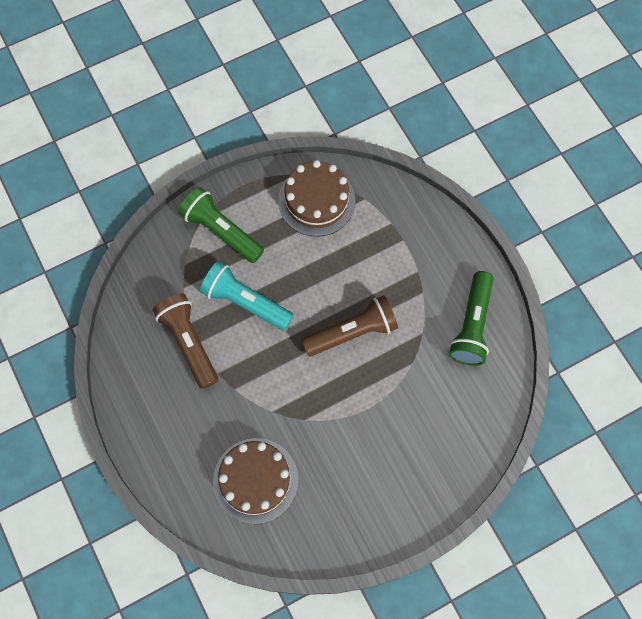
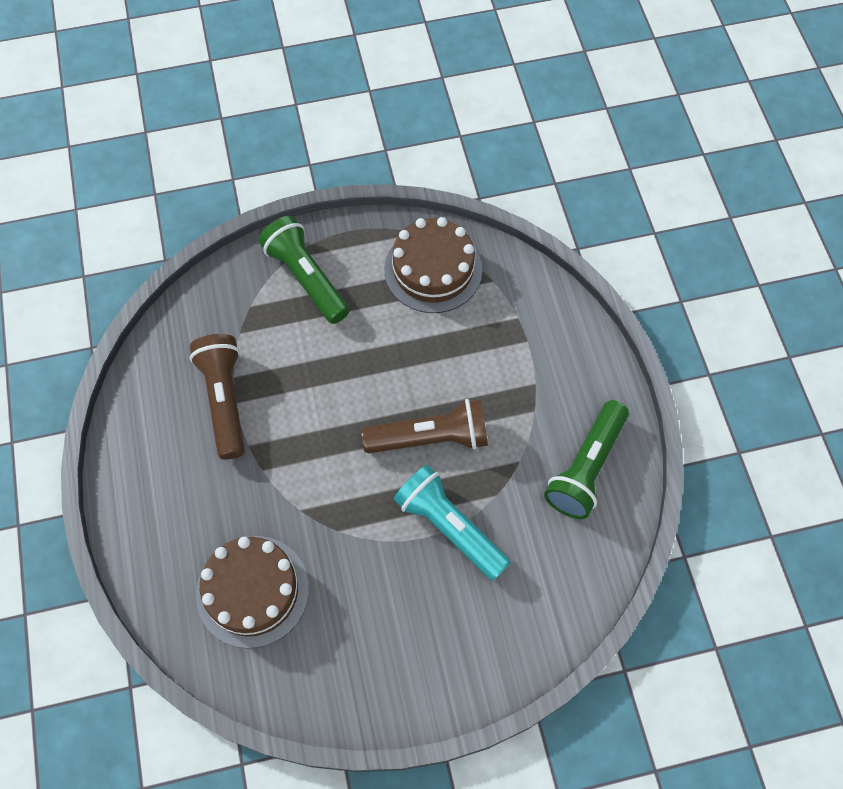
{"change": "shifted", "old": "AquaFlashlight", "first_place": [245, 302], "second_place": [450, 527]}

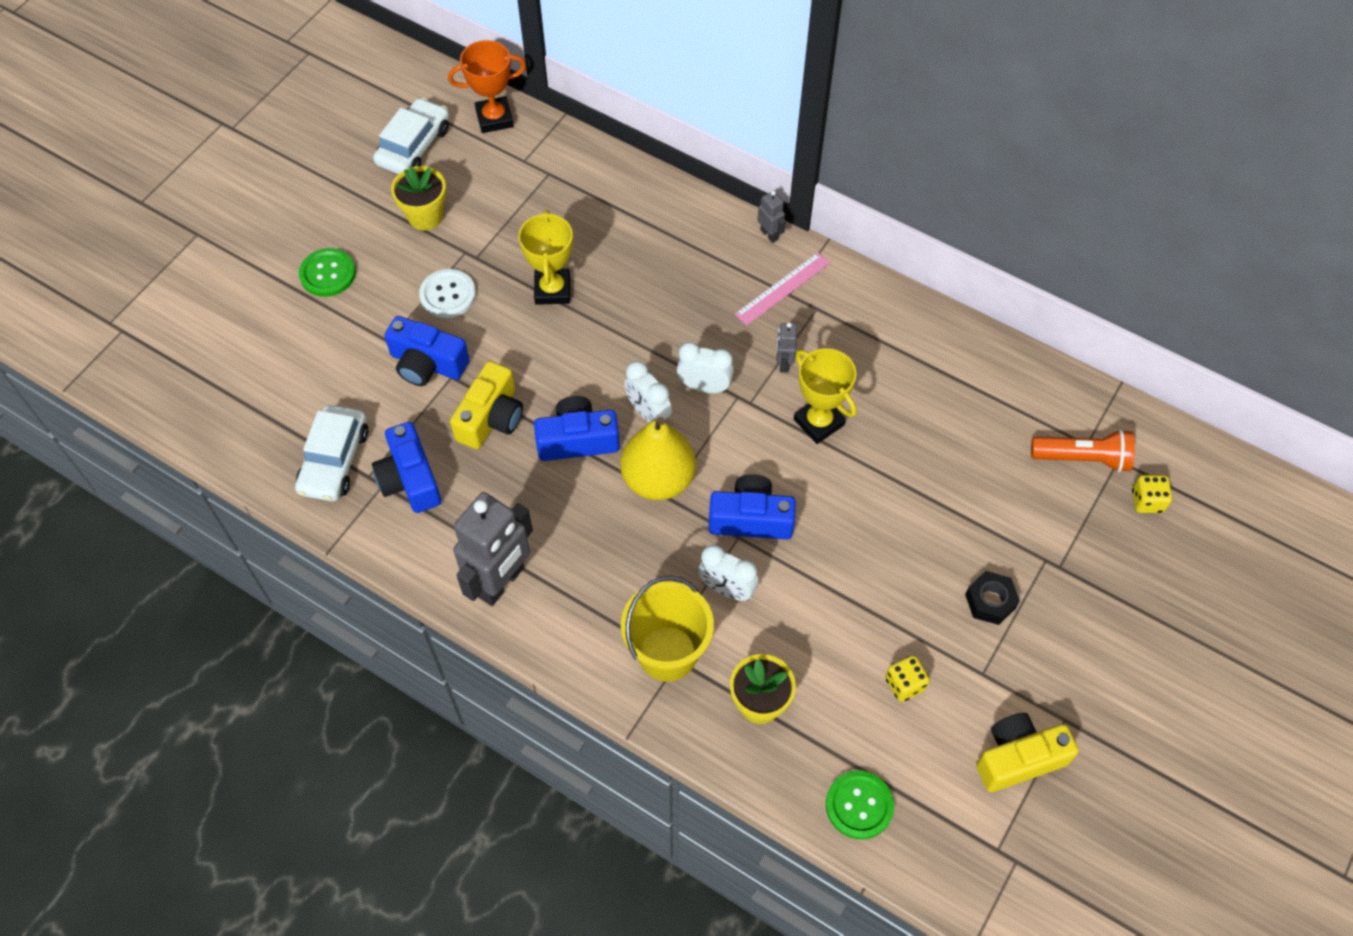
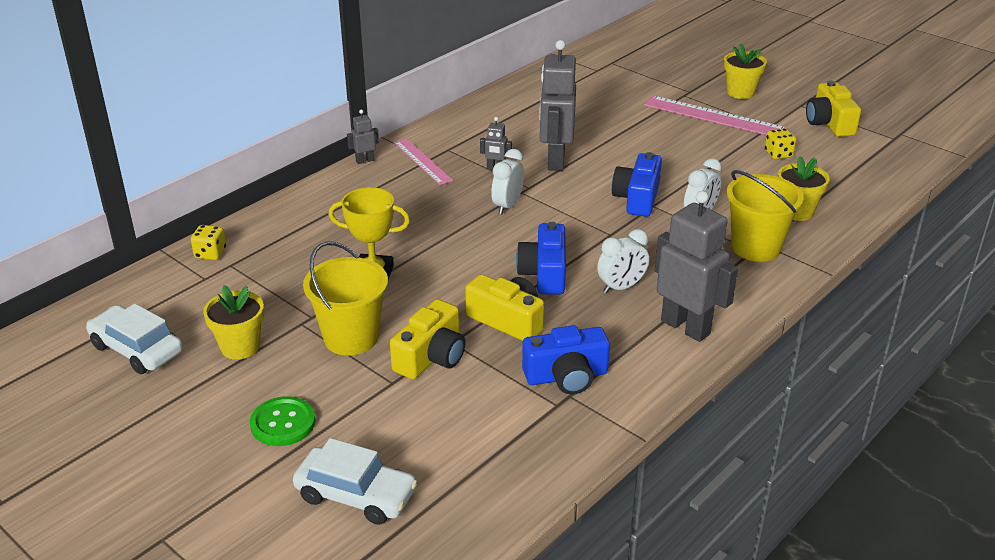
{"change": "shifted", "old": "YellowDice", "first_place": [1147, 501], "second_place": [210, 253]}
{"change": "shifted", "old": "WhiteCar", "first_place": [334, 460], "second_place": [356, 495]}
{"change": "swapped", "old": "WhiteButton", "new": "YellowSandBucket", "first_place": [448, 295], "second_place": [351, 338]}
{"change": "repainted", "old": "RoyalBluePhotoCamera", "new": "YellowPhotoCamera", "first_place": [427, 363], "second_place": [431, 357]}
{"change": "swapped", "old": "YellowTrophy", "new": "AshGreyToyRobot", "first_place": [818, 422], "second_place": [555, 160]}
{"change": "shifted", "old": "WhiteClock", "first_place": [648, 413], "second_place": [621, 287]}
{"change": "swapped", "old": "BlackHexagonNut", "new": "RosePinkStraightedge", "first_place": [990, 601], "second_place": [714, 117]}
{"change": "new", "new": "YellowFlowerPot", "second_place": [740, 92]}
{"change": "gone", "old": "OrangeColouredTrophy", "first_place": [494, 118]}
{"change": "gone", "old": "YellowPearFruit", "first_place": [658, 479]}
{"change": "gone", "old": "EmeraldButton", "first_place": [859, 805]}
{"change": "gone", "old": "OrangeColouredFlashlight", "first_place": [1083, 458]}

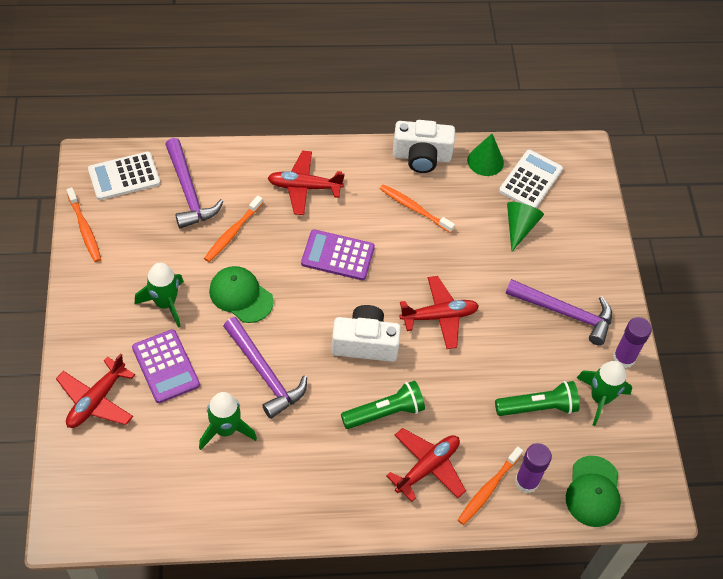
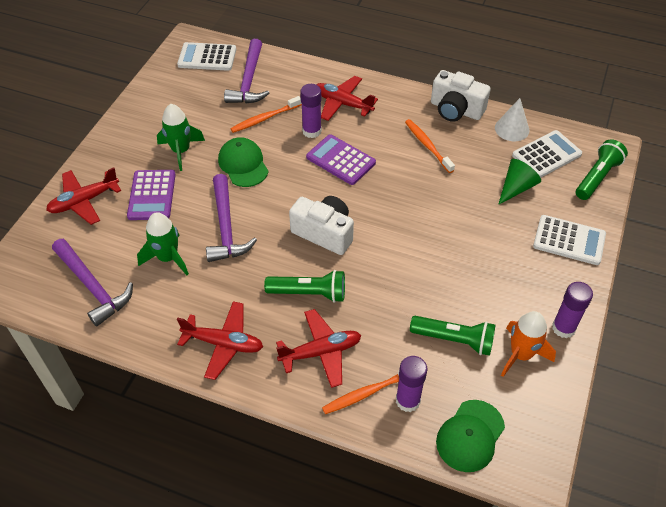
{"change": "shifted", "old": "VioletCarpenter'sHammer", "first_place": [565, 313], "second_place": [93, 286]}
{"change": "shifted", "old": "CrimsonPlane", "first_place": [439, 316], "second_place": [223, 343]}
{"change": "new", "new": "VioletGlue", "second_place": [312, 131]}
{"change": "repainted", "old": "EmeraldSolidCone", "new": "WhiteSolidCone", "first_place": [485, 161], "second_place": [512, 129]}
{"change": "repainted", "old": "EmeraldSpaceship", "new": "OrangeColouredSpaceship", "first_place": [600, 398], "second_place": [521, 354]}
{"change": "new", "new": "WhiteAddingMachine", "second_place": [569, 240]}
{"change": "new", "new": "EmeraldFlashlight", "second_place": [597, 177]}
{"change": "gone", "old": "OrangeColouredToothbrush", "first_place": [84, 229]}

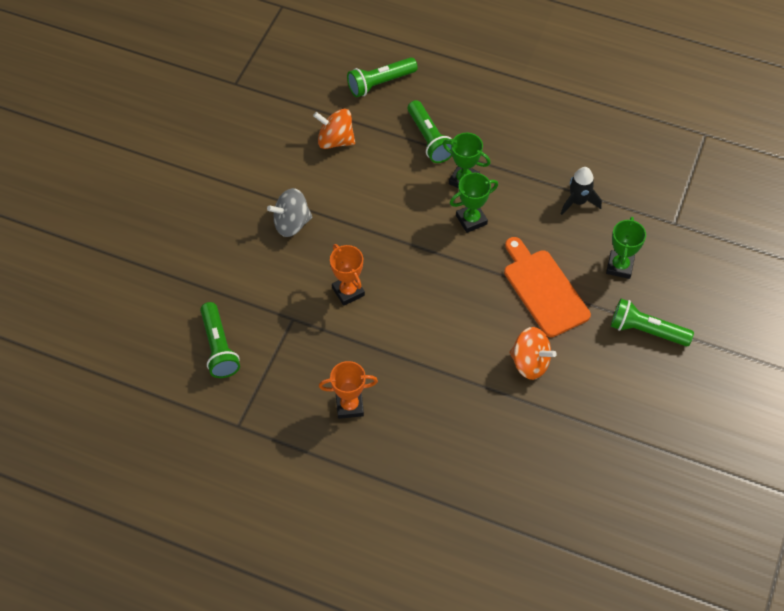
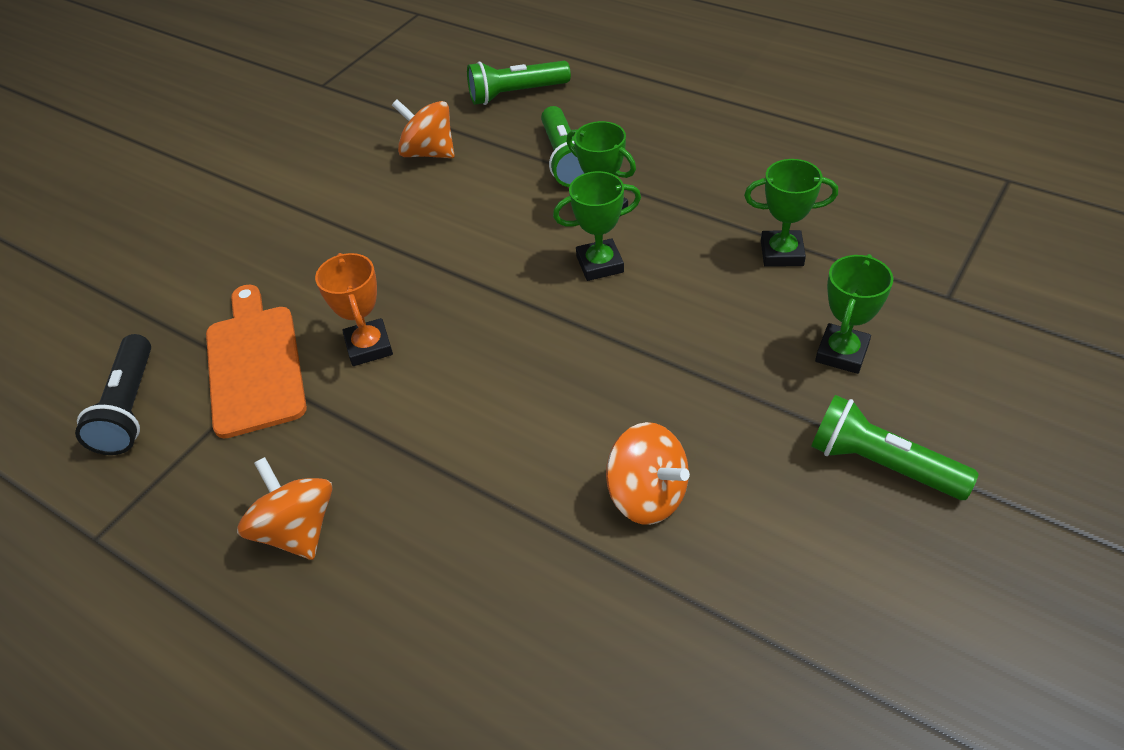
{"change": "repainted", "old": "EmeraldFlashlight", "new": "BlackFlashlight", "first_place": [219, 347], "second_place": [130, 407]}
{"change": "shifted", "old": "OrangeColouredBreadBoard", "first_place": [544, 289], "second_place": [255, 364]}
{"change": "swapped", "old": "OrangeColouredTrophy", "new": "OrangeColouredSpinningTop", "first_place": [349, 406], "second_place": [297, 530]}
{"change": "swapped", "old": "BlackSpaceship", "new": "EmeraldTrophy", "first_place": [578, 201], "second_place": [782, 253]}
{"change": "gone", "old": "AshGreySpinningTop", "first_place": [291, 223]}

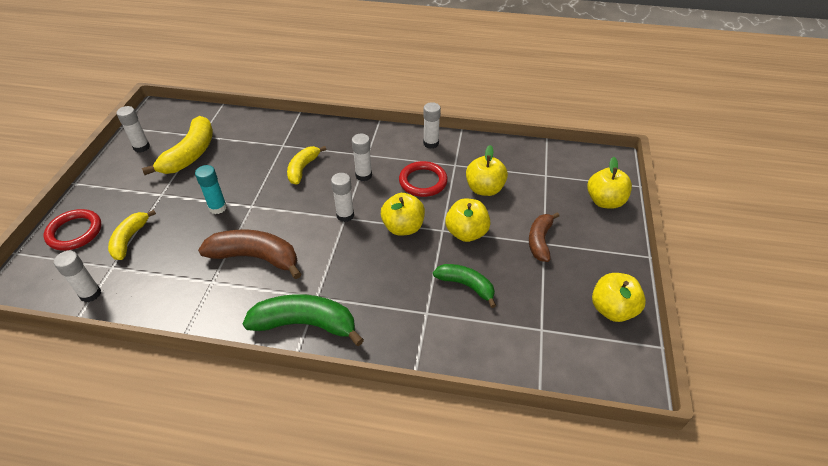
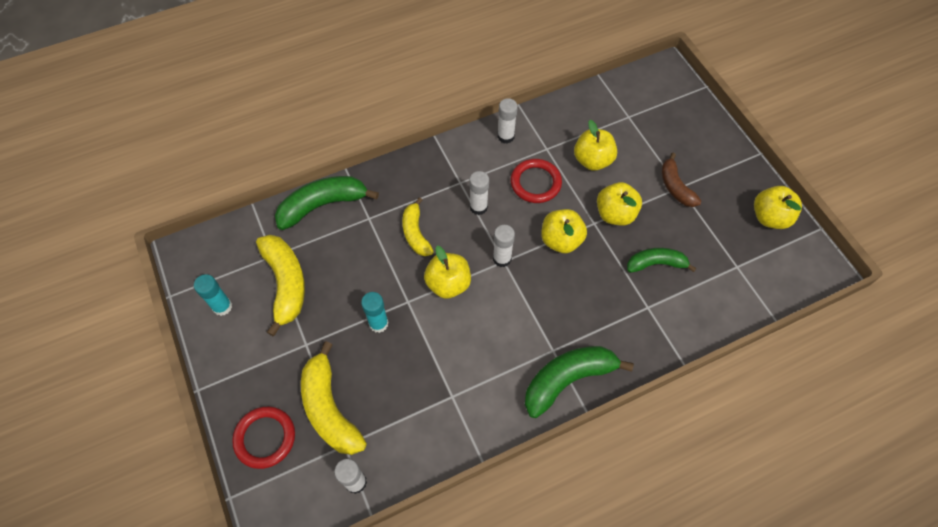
{"change": "repainted", "old": "WhiteGlue", "new": "AquaGlue", "first_place": [141, 147], "second_place": [222, 306]}
{"change": "new", "new": "EmeraldBananaFruit", "second_place": [323, 205]}
{"change": "scaled", "old": "YellowBananaFruit", "first_place": [130, 239], "second_place": [330, 408], "factor": 1.58}
{"change": "shifted", "old": "YellowToyApple", "first_place": [604, 201], "second_place": [448, 284]}
{"change": "gone", "old": "DarkBrownBananaFruit", "first_place": [255, 257]}

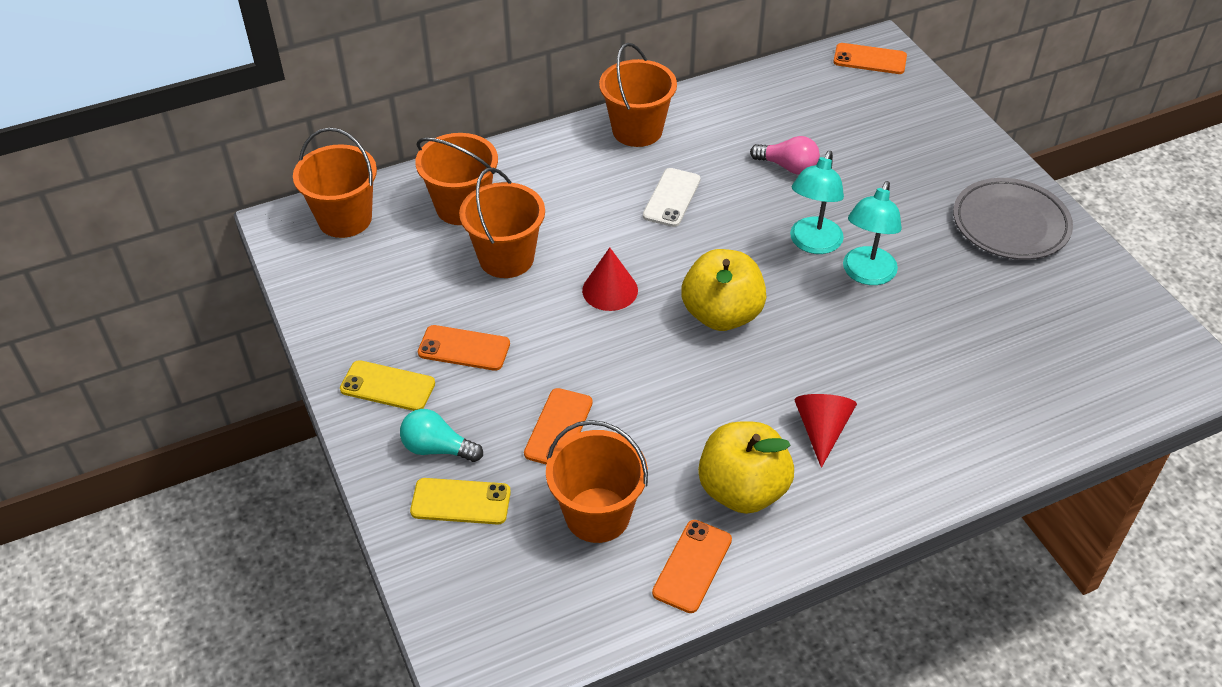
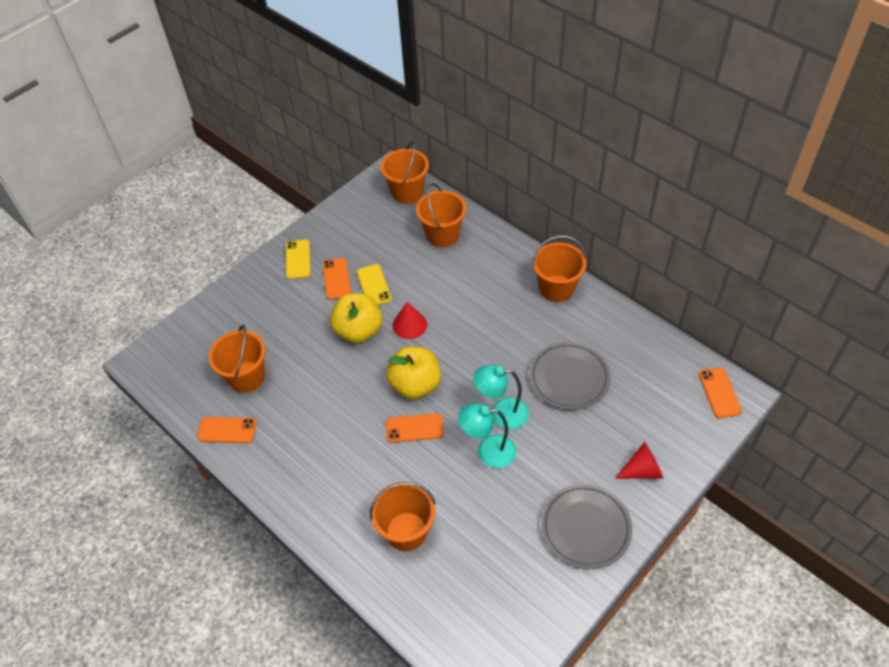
{"change": "shifted", "old": "YellowToyApple", "first_place": [742, 490], "second_place": [358, 331]}
{"change": "shifted", "old": "YellowMobilePhone", "first_place": [461, 502], "second_place": [374, 285]}
{"change": "shifted", "old": "OrangeColouredSandBucket", "first_place": [506, 258], "second_place": [406, 531]}
{"change": "shifted", "old": "OrangeColouredMobilePhone", "first_place": [558, 428], "second_place": [414, 428]}
{"change": "swapped", "old": "RosePinkLightbulb", "new": "AshGreyPlate", "first_place": [788, 167], "second_place": [569, 378]}
{"change": "shifted", "old": "CrimsonSolidCone", "first_place": [821, 430], "second_place": [642, 470]}
{"change": "gone", "old": "AquaLightbulb", "first_place": [437, 448]}
{"change": "gone", "old": "WhiteMobilePhone", "first_place": [671, 198]}

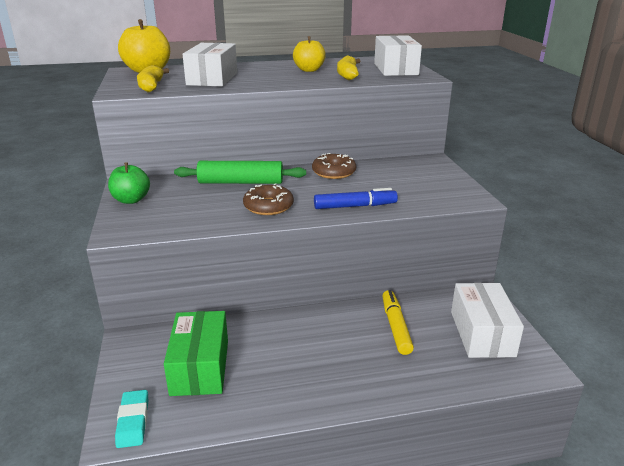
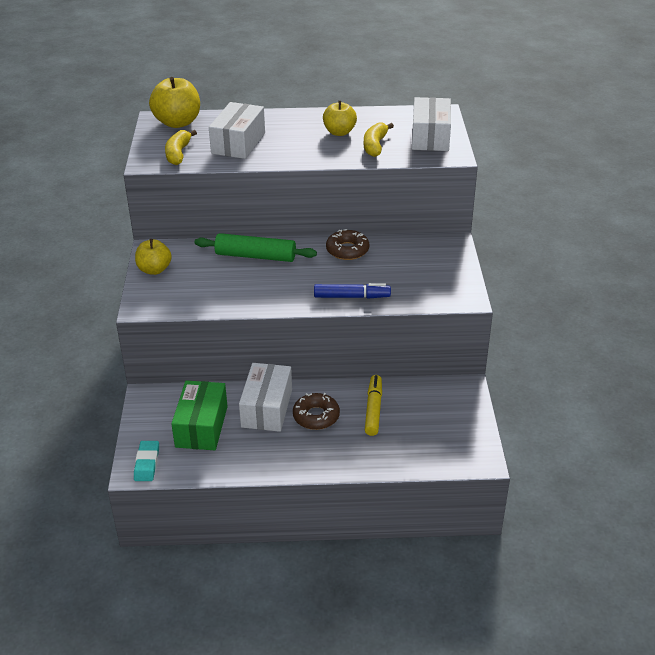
{"change": "repainted", "old": "EmeraldToyApple", "new": "YellowToyApple", "first_place": [131, 200], "second_place": [154, 270]}
{"change": "shifted", "old": "WhiteParcel", "first_place": [482, 333], "second_place": [266, 408]}
{"change": "shifted", "old": "DarkBrownDonut", "first_place": [268, 206], "second_place": [316, 416]}

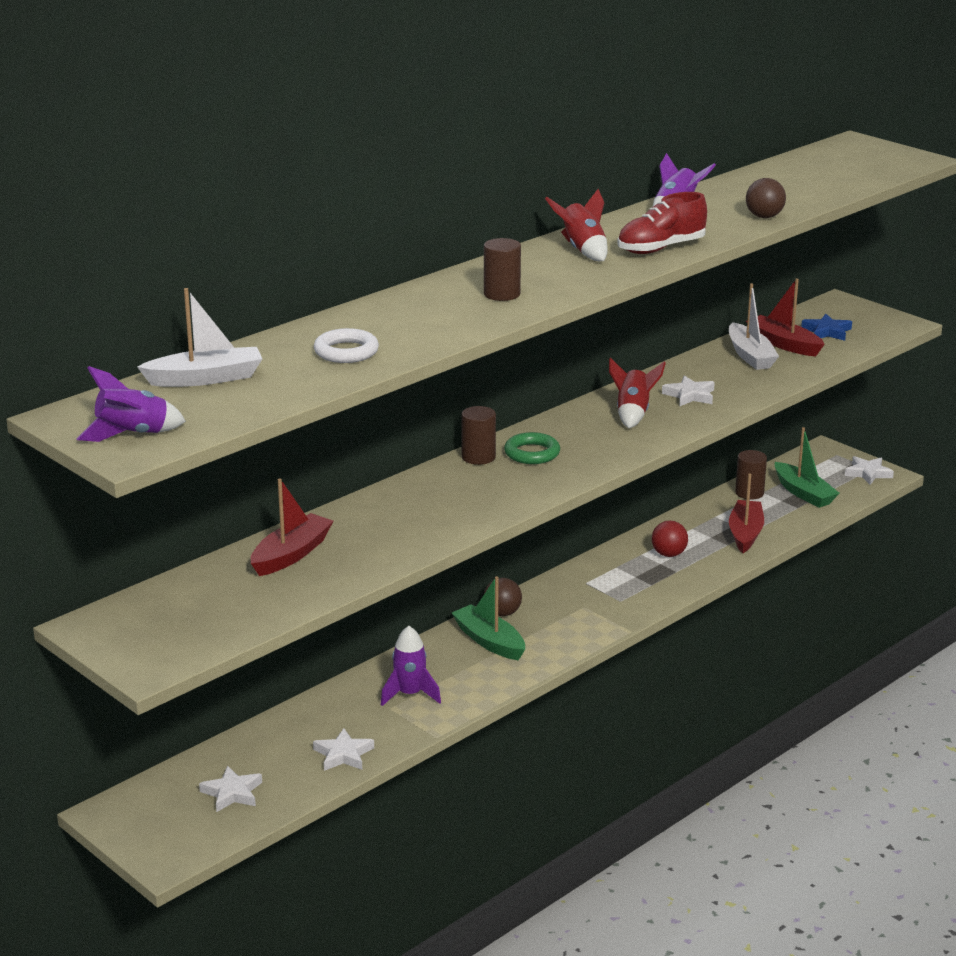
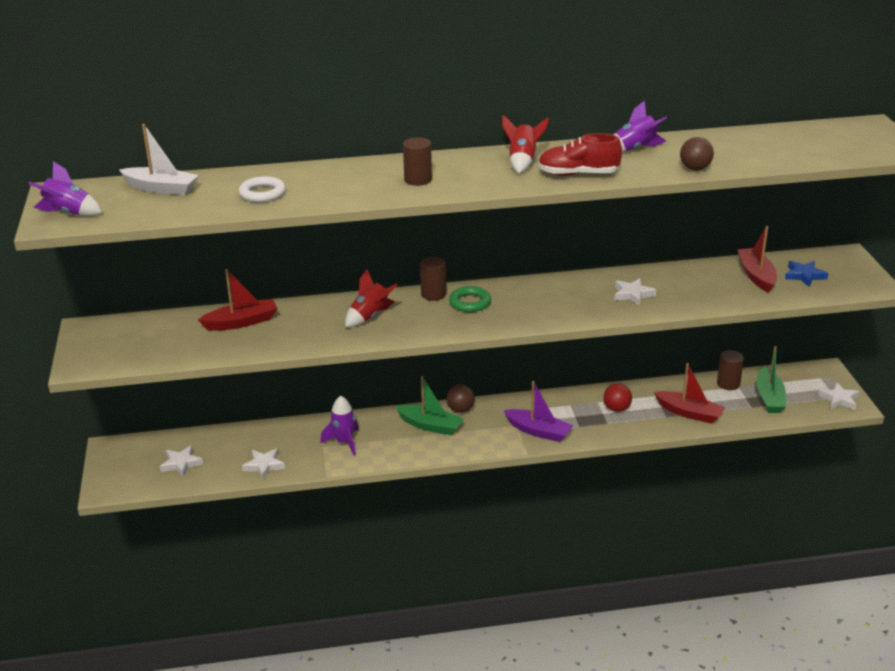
{"change": "shifted", "old": "CrimsonSpaceship", "first_place": [633, 414], "second_place": [370, 316]}
{"change": "rotated", "old": "EmeraldBoat", "first_place": [489, 641], "second_place": [430, 426], "degrees": 120}
{"change": "new", "new": "VioletBoat", "second_place": [538, 431]}
{"change": "rotated", "old": "CrimsonBoat", "first_place": [745, 533], "second_place": [689, 413], "degrees": 75}
{"change": "gone", "old": "WhiteBoat", "first_place": [750, 356]}

